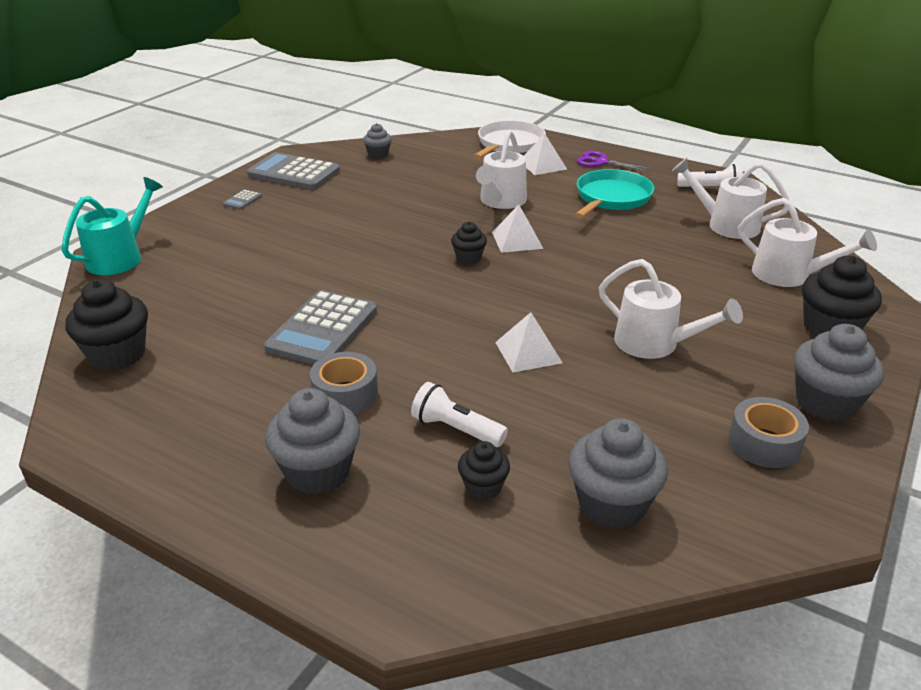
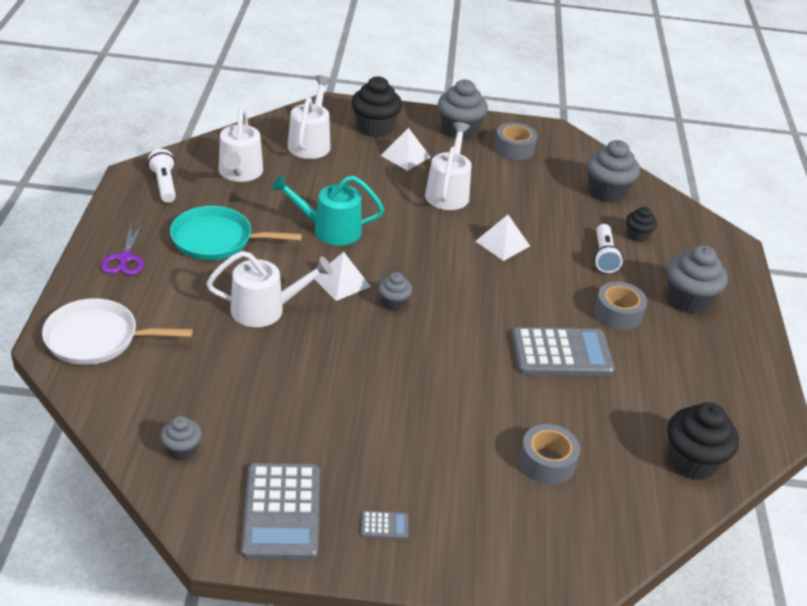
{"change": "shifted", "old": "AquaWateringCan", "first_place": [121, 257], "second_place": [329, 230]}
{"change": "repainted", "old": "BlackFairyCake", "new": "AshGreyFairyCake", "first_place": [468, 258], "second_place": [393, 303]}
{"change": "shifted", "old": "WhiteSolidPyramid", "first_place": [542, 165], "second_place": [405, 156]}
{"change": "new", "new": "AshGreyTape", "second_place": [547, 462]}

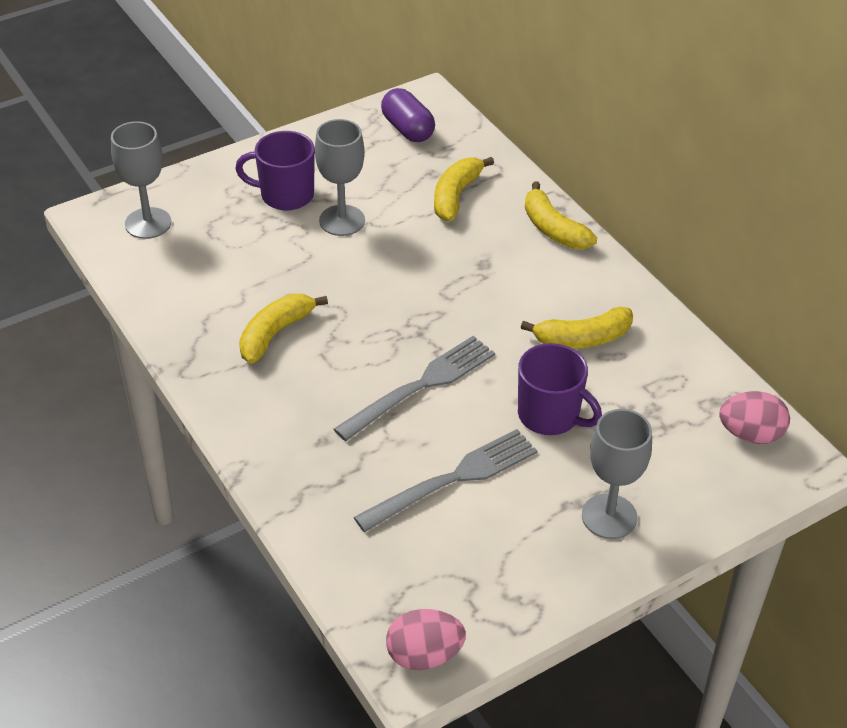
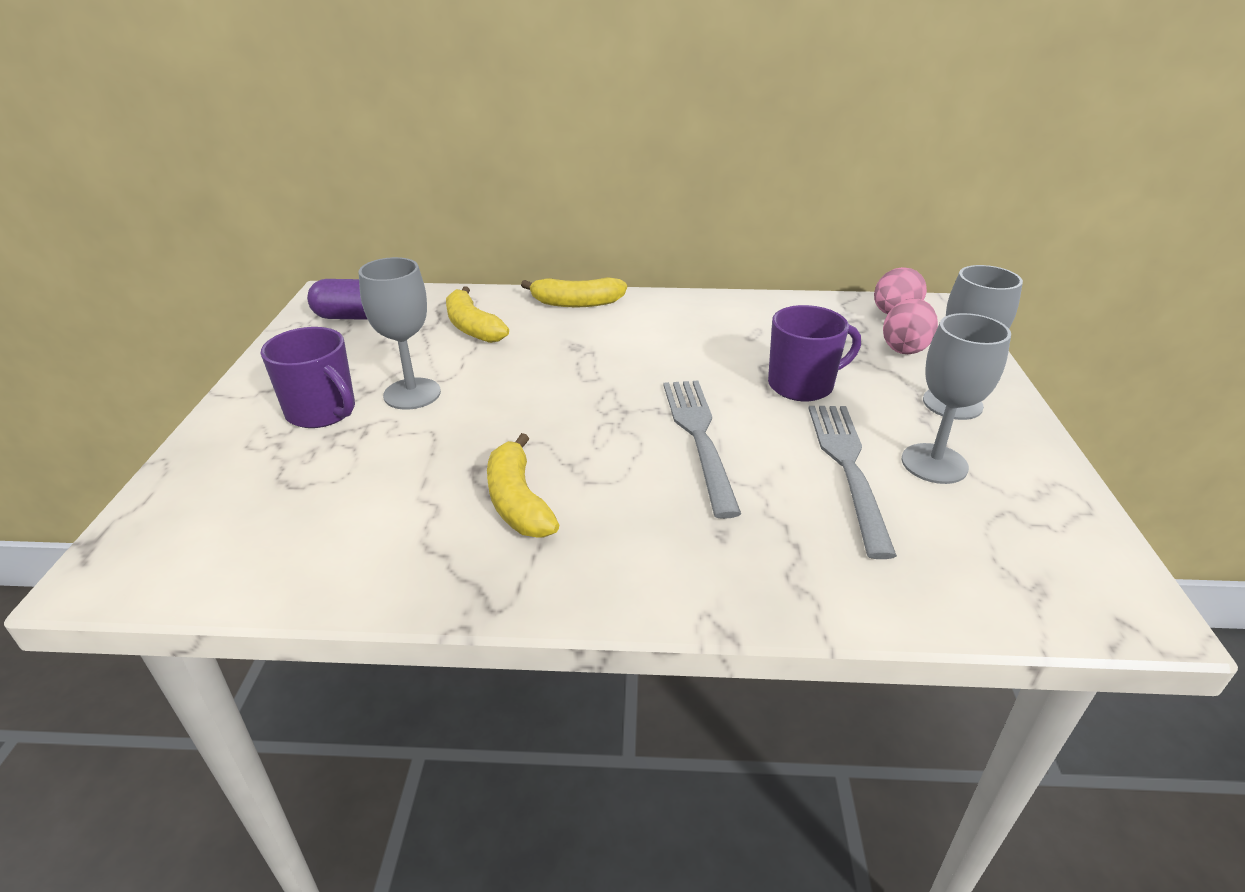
{"change": "rotated", "old": "VioletMug", "first_place": [285, 195], "second_place": [322, 412], "degrees": -90}
{"change": "shifted", "old": "RosePinkEgg", "first_place": [424, 655], "second_place": [905, 348]}
{"change": "shifted", "old": "AshGreyGoblet", "first_place": [148, 223], "second_place": [934, 463]}
{"change": "gone", "old": "YellowBananaFruit", "first_place": [582, 339]}

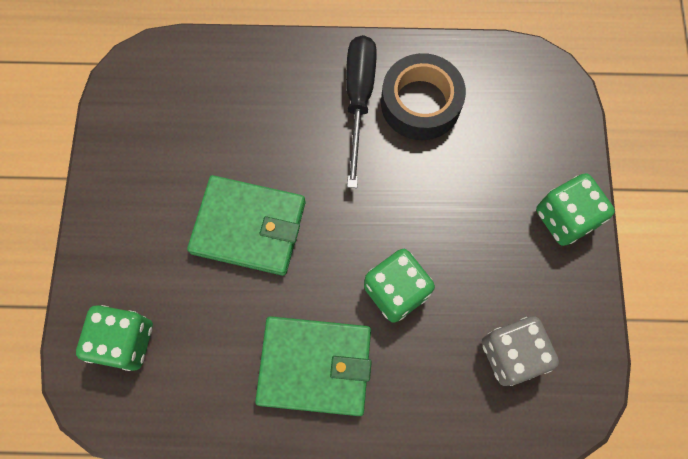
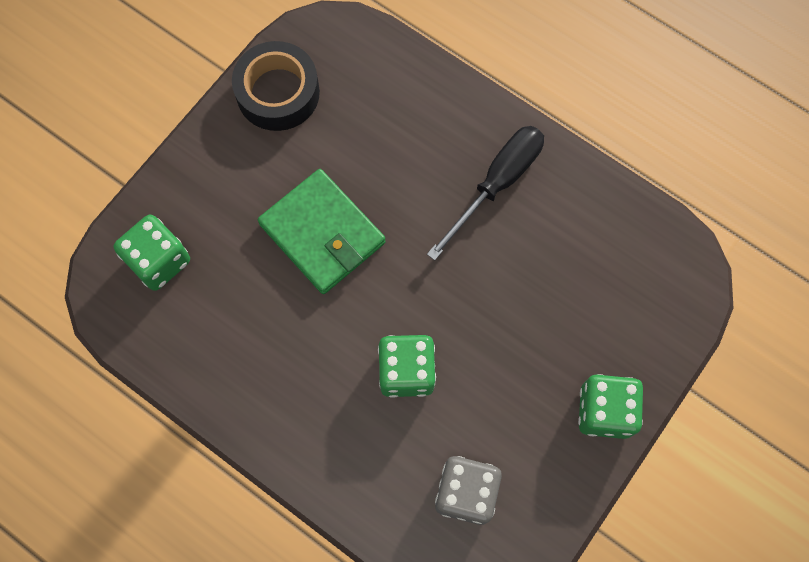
{"change": "shifted", "old": "BlackTape", "first_place": [420, 103], "second_place": [278, 92]}
{"change": "gone", "old": "EmeraldBillfold", "first_place": [314, 366]}

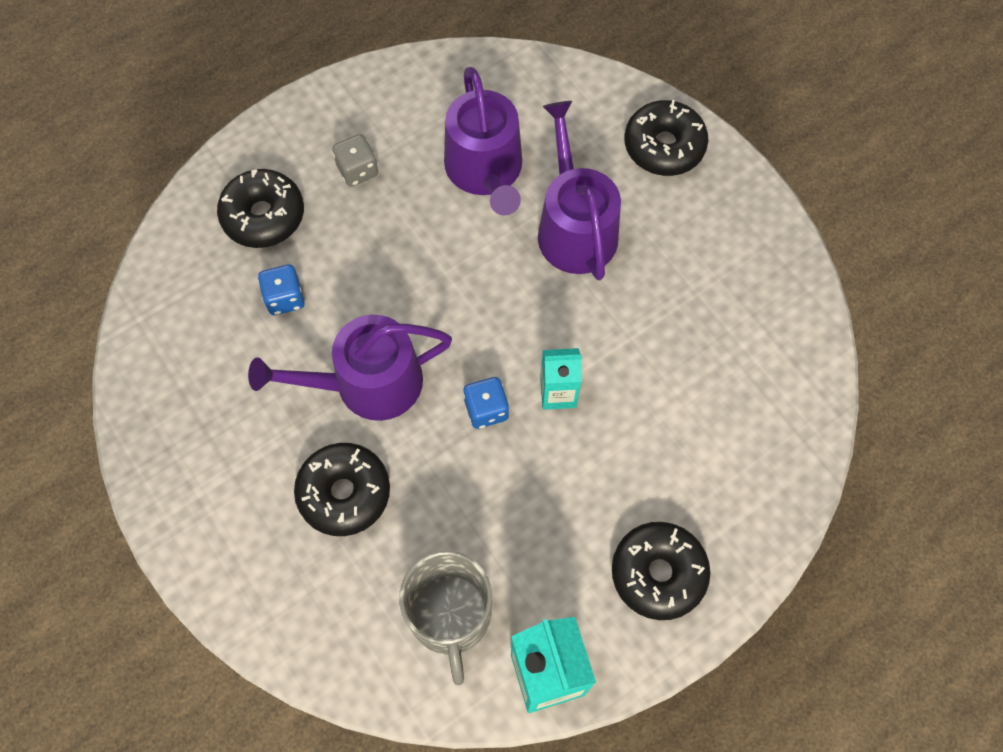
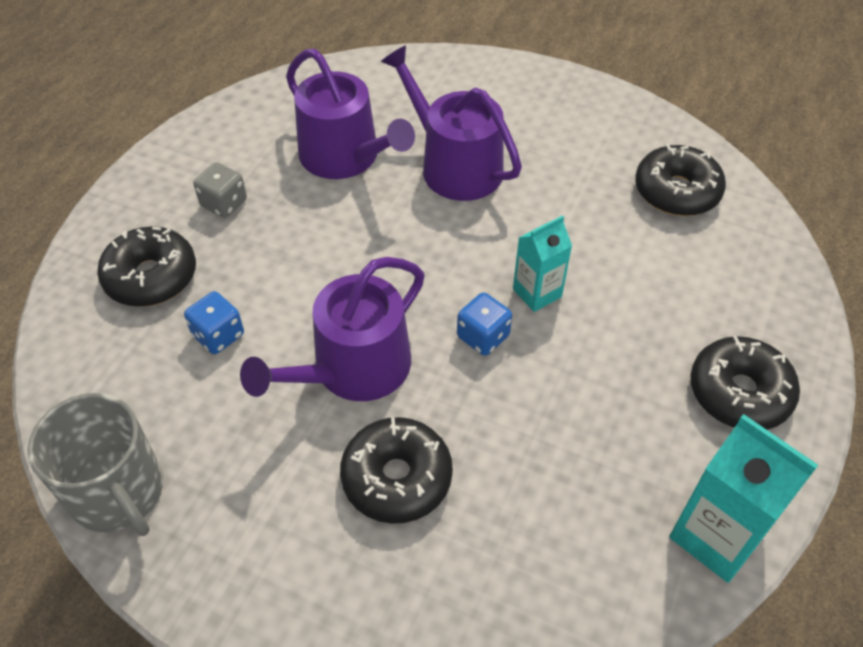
{"change": "shifted", "old": "AshGreyMug", "first_place": [450, 616], "second_place": [118, 492]}
{"change": "shifted", "old": "BlackDonut", "first_place": [664, 146], "second_place": [676, 191]}

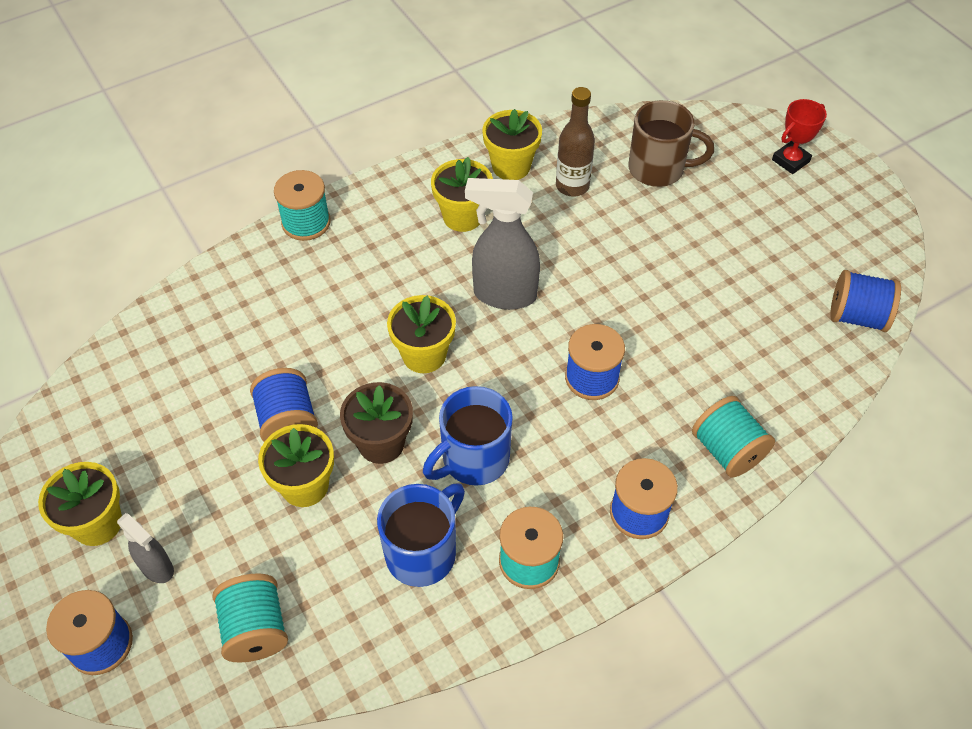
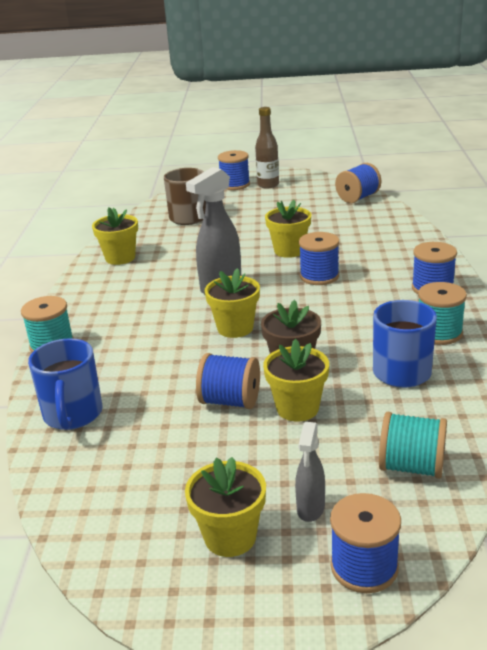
{"change": "shifted", "old": "RoyalBlueMug", "first_place": [473, 459], "second_place": [73, 415]}
{"change": "swapped", "old": "CrimsonTrophy", "new": "RoyalBlueBobbin", "first_place": [790, 161], "second_place": [235, 185]}
{"change": "shifted", "old": "DarkBrownFlask", "first_place": [572, 186], "second_place": [268, 185]}
{"change": "shifted", "old": "YellowFlowerPot", "first_place": [462, 216], "second_place": [289, 251]}
{"change": "rotated", "old": "AshGreySprayer", "first_place": [157, 568], "second_place": [310, 509], "degrees": 120}
{"change": "gone", "old": "AquaBobbin", "first_place": [727, 451]}

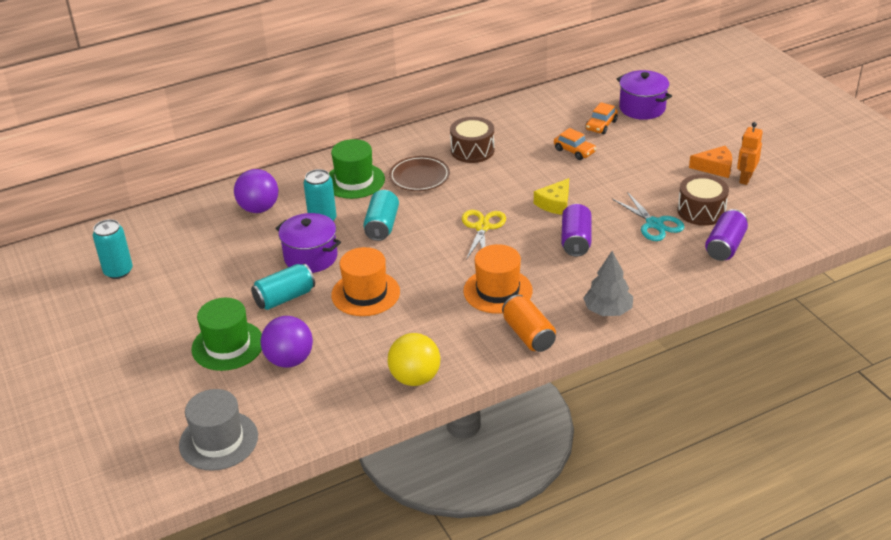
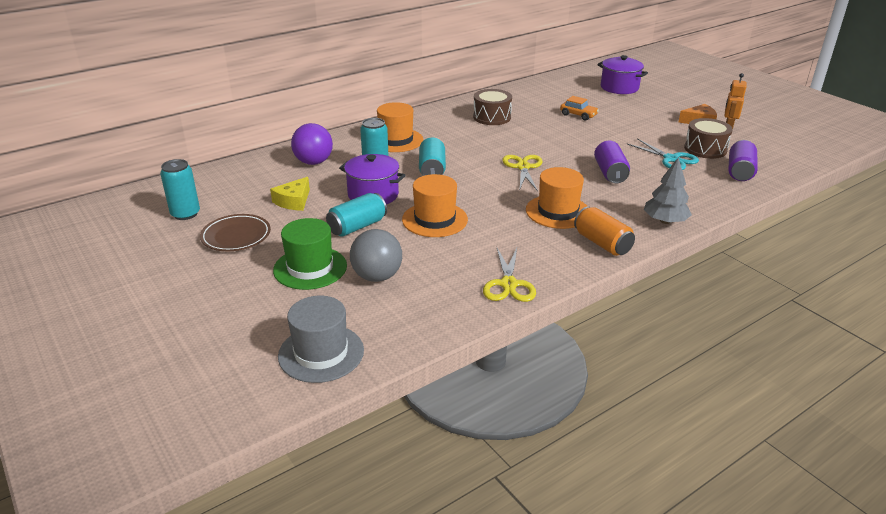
{"change": "shifted", "old": "DarkBrownPlate", "first_place": [419, 177], "second_place": [236, 236]}
{"change": "shifted", "old": "YellowPieceOfCheese", "first_place": [555, 203], "second_place": [293, 201]}
{"change": "repainted", "old": "VioletPlayBall", "new": "AshGreyPlayBall", "first_place": [289, 360], "second_place": [377, 276]}
{"change": "repainted", "old": "EmeraldTopHat", "new": "OrangeColouredTopHat", "first_place": [354, 181], "second_place": [396, 140]}
{"change": "swapped", "old": "YellowPlayBall", "new": "YellowShears", "first_place": [415, 378], "second_place": [508, 284]}
{"change": "gone", "old": "OrangeColouredCar", "first_place": [601, 125]}

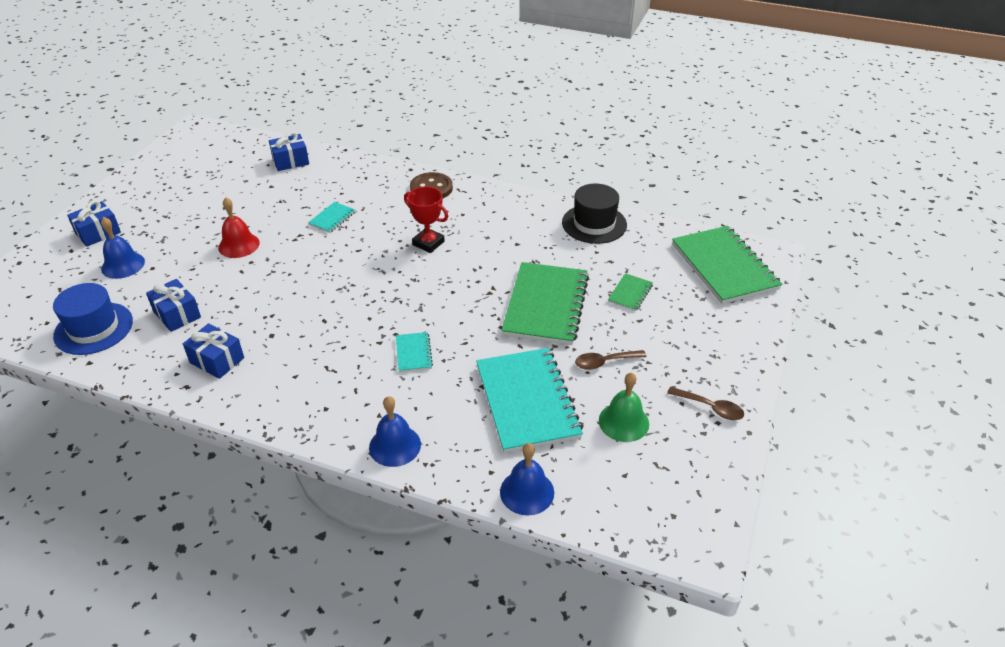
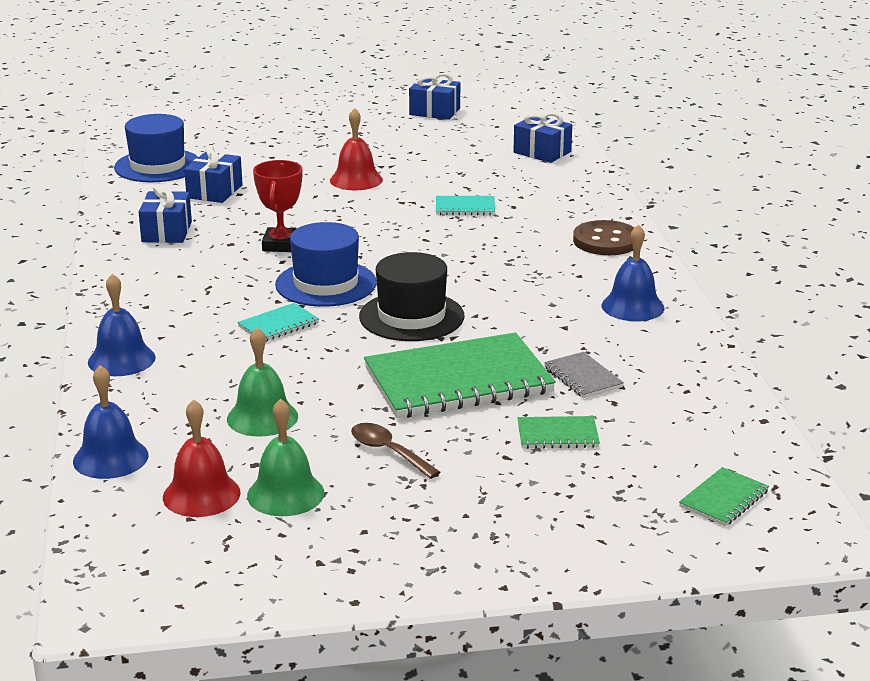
{"change": "new", "new": "CrimsonBell", "second_place": [201, 495]}
{"change": "swapped", "old": "AquaExerciseBook", "new": "EmeraldBell", "first_place": [527, 401], "second_place": [262, 417]}
{"change": "shifted", "old": "CrimsonTrophy", "first_place": [428, 243], "second_place": [281, 245]}
{"change": "new", "new": "RoyalBlueTopHat", "second_place": [326, 284]}
{"change": "shifted", "old": "BlackTopHat", "first_place": [594, 224], "second_place": [411, 316]}
{"change": "shifted", "old": "RoyalBlueWrappedGift", "first_place": [98, 233], "second_place": [434, 111]}
{"change": "new", "new": "AshGreyExerciseBook", "second_place": [583, 377]}
{"change": "shifted", "old": "RoyalBlueBell", "first_place": [123, 265], "second_place": [632, 306]}
{"change": "scaled", "old": "EmeraldExerciseBook", "first_place": [724, 267], "second_place": [723, 499], "factor": 0.44}
{"change": "gone", "old": "DarkBrownTablespoon", "first_place": [710, 408]}

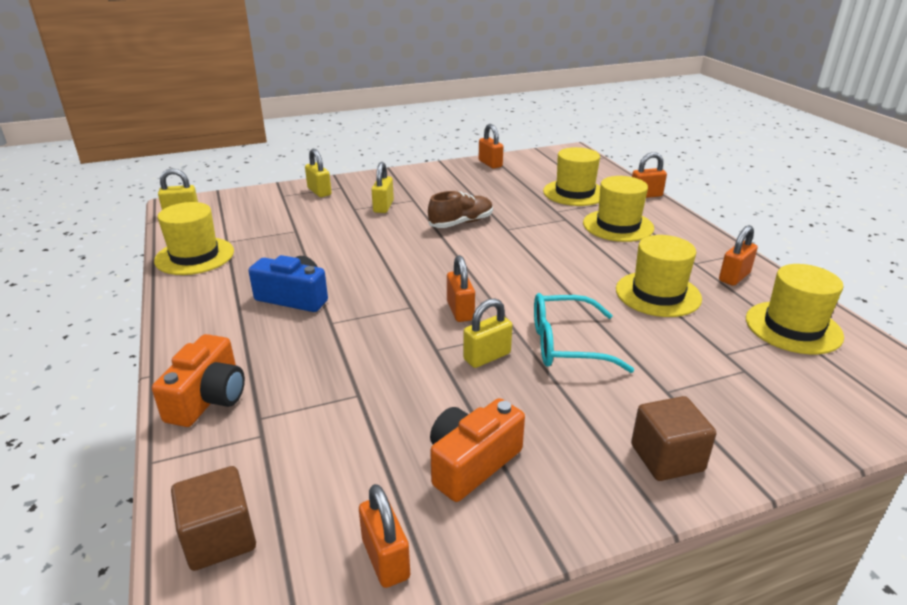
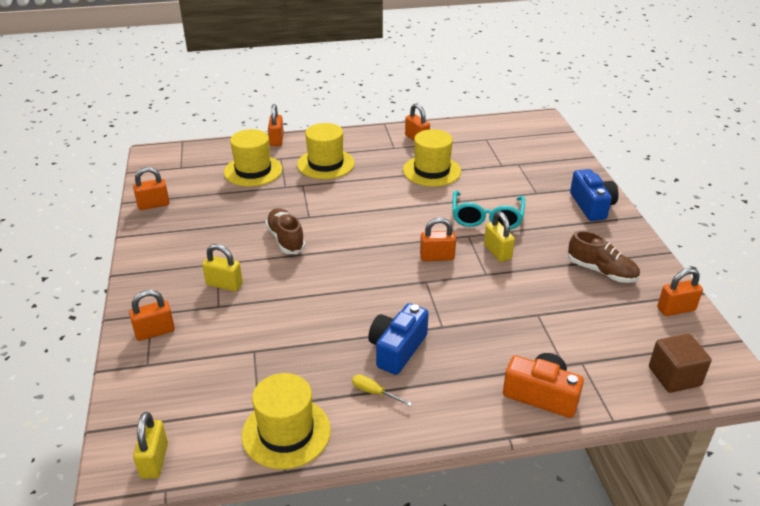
{"change": "repainted", "old": "YellowLock", "new": "OrangeColouredLock", "first_place": [319, 192], "second_place": [155, 332]}
{"change": "new", "new": "YellowFlatScrewdriver", "second_place": [374, 392]}
{"change": "swapped", "old": "OrangeColouredPhotoCamera", "new": "DarkBrownShoe", "first_place": [471, 463], "second_place": [601, 271]}
{"change": "swapped", "old": "DarkBrownCube", "new": "RoyalBluePhotoCamera", "first_place": [667, 458], "second_place": [592, 206]}
{"change": "gone", "old": "YellowTopHat", "first_place": [793, 327]}

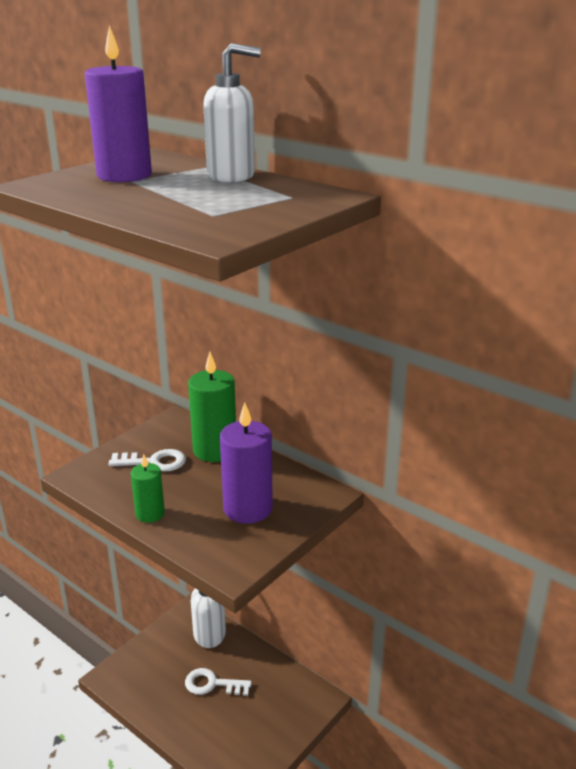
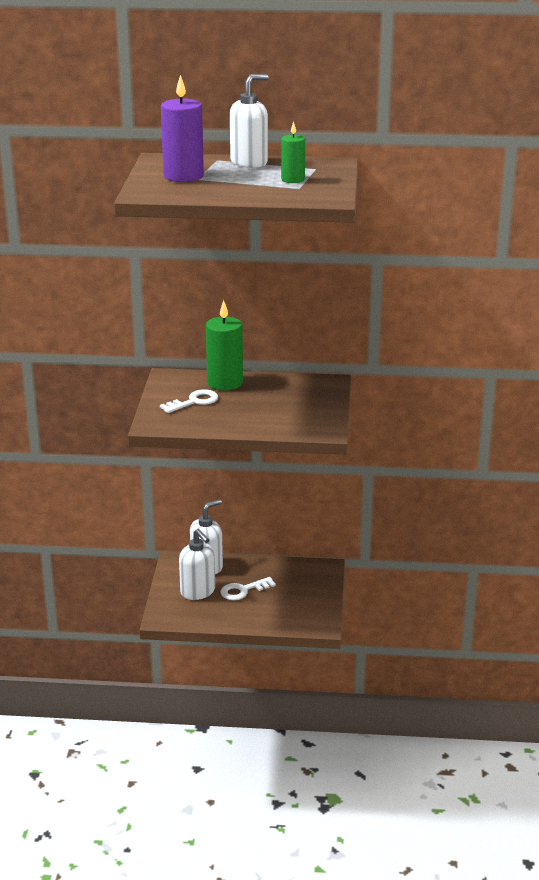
{"change": "new", "new": "WhitePumpBottle", "second_place": [198, 592]}
{"change": "shifted", "old": "EmeraldWaxCandle", "first_place": [150, 514], "second_place": [293, 179]}
{"change": "gone", "old": "VioletWaxCandle", "first_place": [248, 508]}

